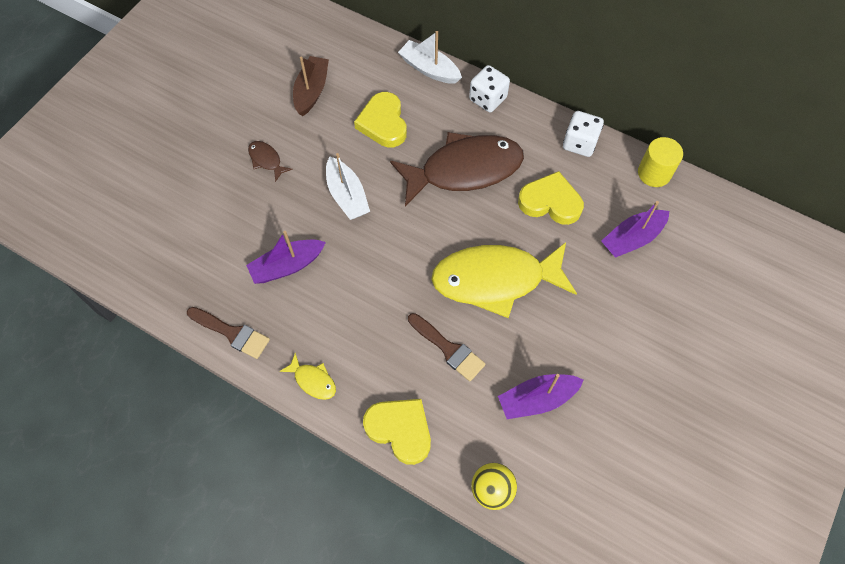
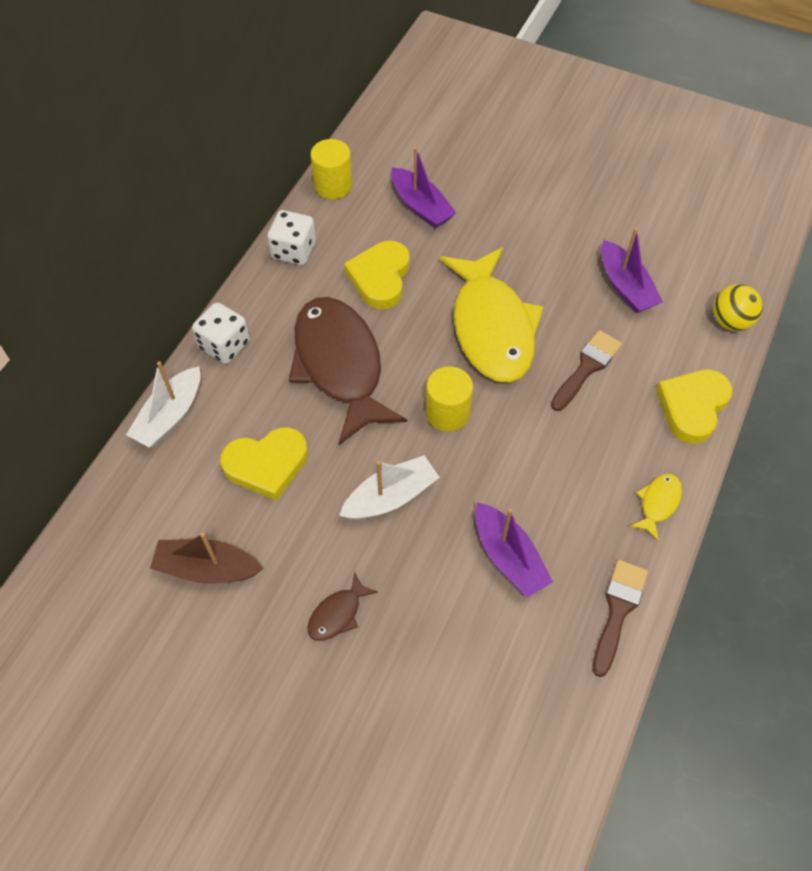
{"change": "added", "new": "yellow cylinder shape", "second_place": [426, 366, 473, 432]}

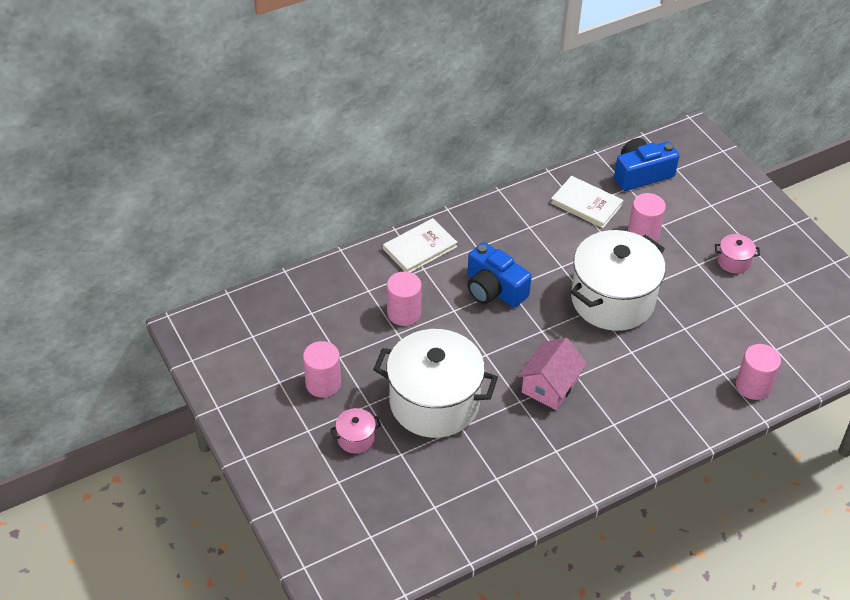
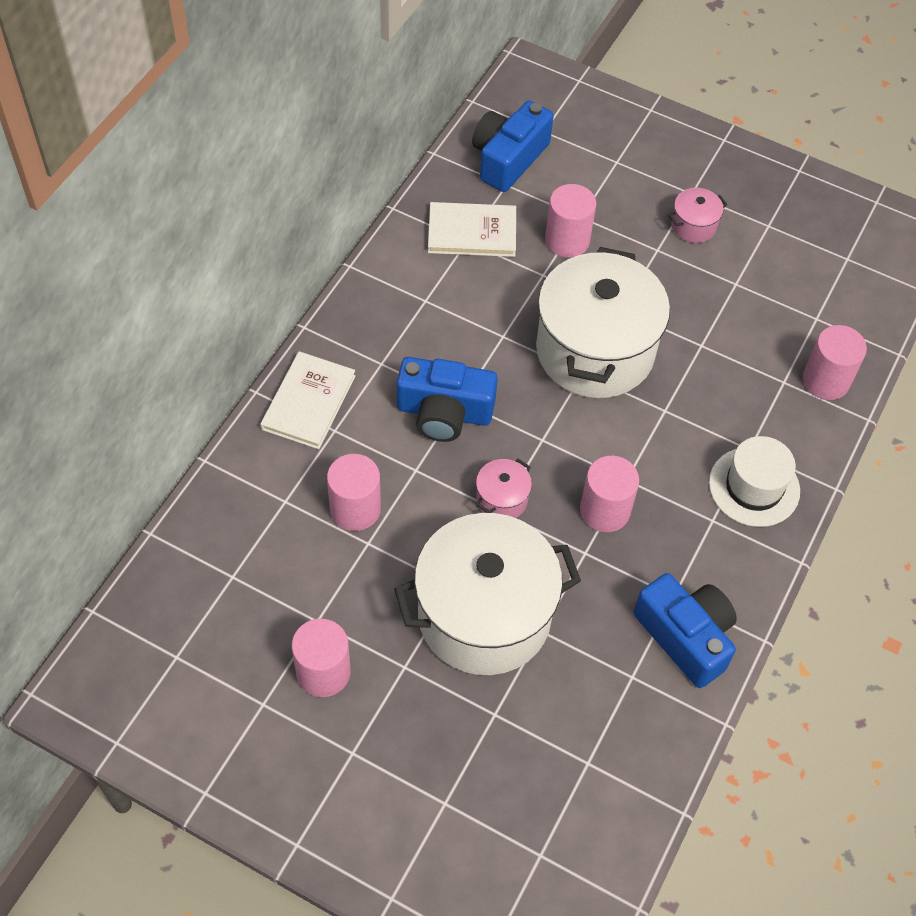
{"change": "added", "new": "royal blue compact camera", "second_place": [633, 573, 737, 688]}
{"change": "added", "new": "pure white top hat", "second_place": [709, 436, 800, 527]}
{"change": "moved", "old": "rosy pot", "first_place": [330, 408, 381, 454], "second_place": [476, 459, 532, 518]}
{"change": "replaced", "old": "rosy cottage", "new": "rosy cylinder shape", "first_place": [517, 338, 587, 410], "second_place": [580, 456, 639, 532]}

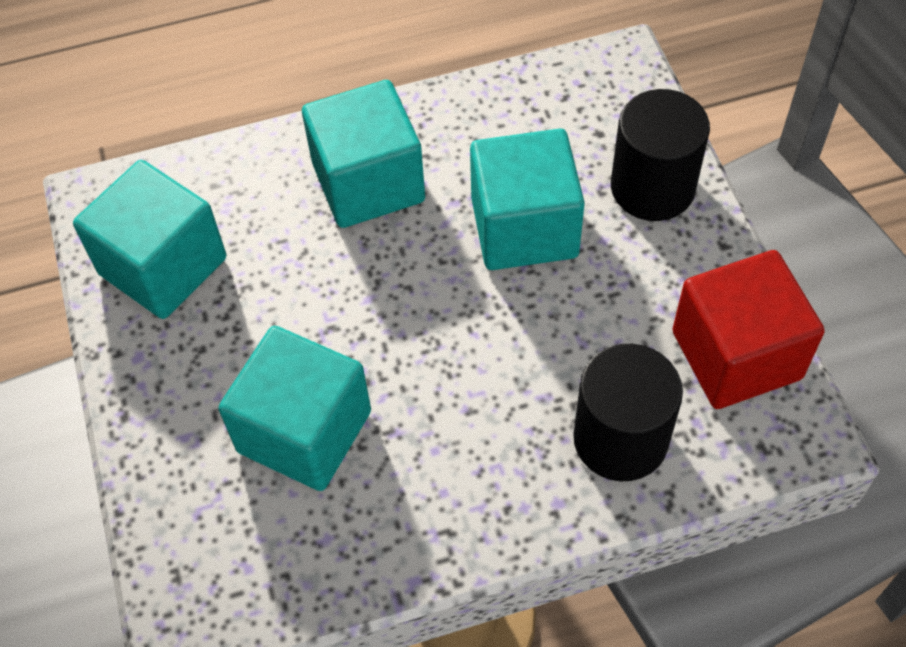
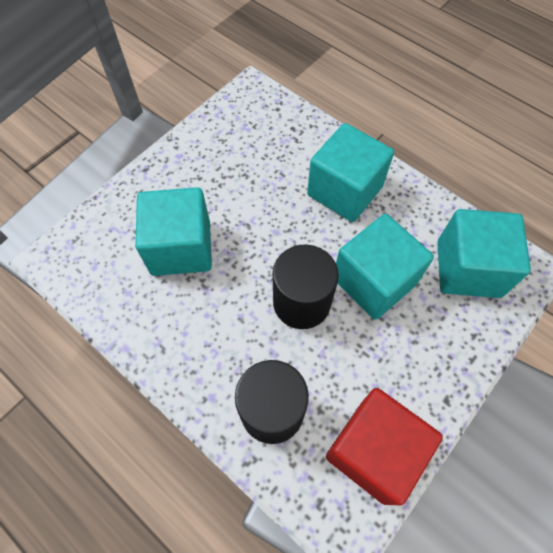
{"change": "moved", "old": "turquoise solid cube", "first_place": [73, 160, 226, 319], "second_place": [437, 209, 531, 298]}
{"change": "moved", "old": "black cylinder shape", "first_place": [611, 89, 710, 221], "second_place": [273, 245, 339, 329]}

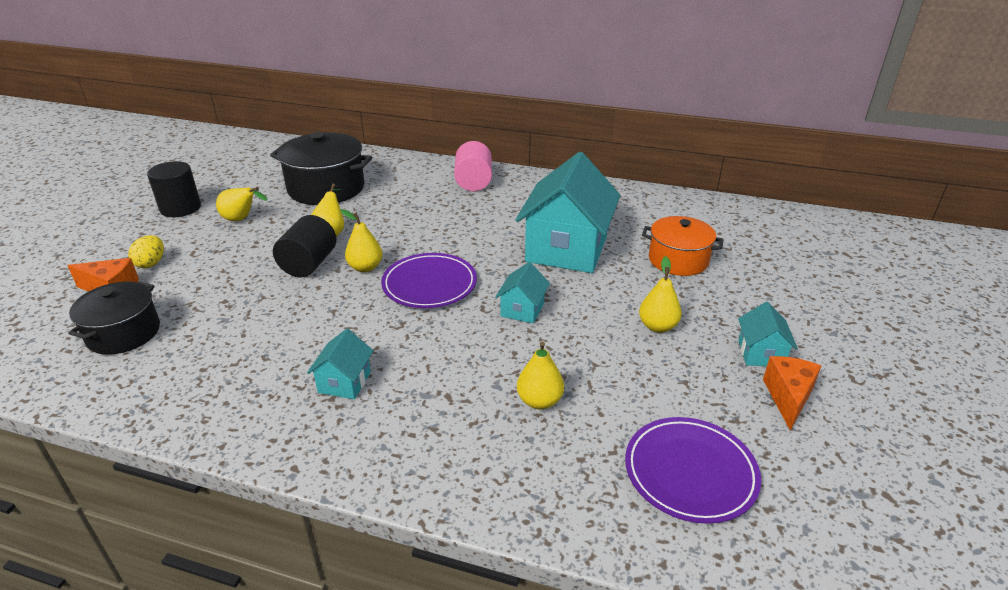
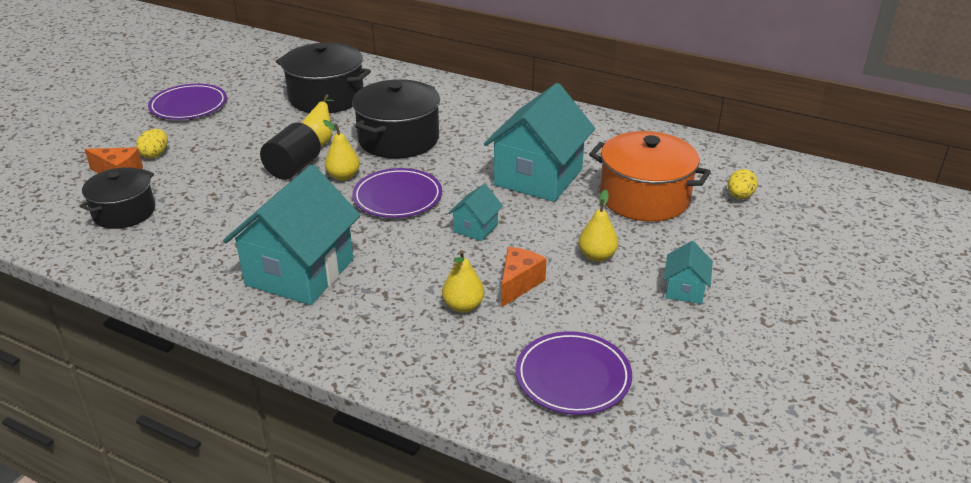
{"change": "removed", "old": "yellow pear", "first_place": [216, 187, 267, 221]}
{"change": "removed", "old": "rosy cylinder shape", "first_place": [454, 141, 492, 191]}
{"change": "added", "new": "black pot", "second_place": [352, 79, 440, 159]}
{"change": "added", "new": "yellow egg shape", "second_place": [728, 169, 758, 199]}
{"change": "moved", "old": "orange-coloured piece of cheese", "first_place": [763, 356, 821, 430], "second_place": [501, 247, 547, 308]}
{"change": "replaced", "old": "black cylinder shape", "new": "purple plate", "first_place": [147, 161, 201, 217], "second_place": [148, 84, 227, 120]}
{"change": "resized", "old": "turquoise cottage", "first_place": [307, 329, 374, 399], "second_place": [223, 165, 360, 305], "factor": 2.23}
{"change": "resized", "old": "orange-coloured pot", "first_place": [642, 216, 724, 276], "second_place": [589, 131, 711, 222], "factor": 1.52}

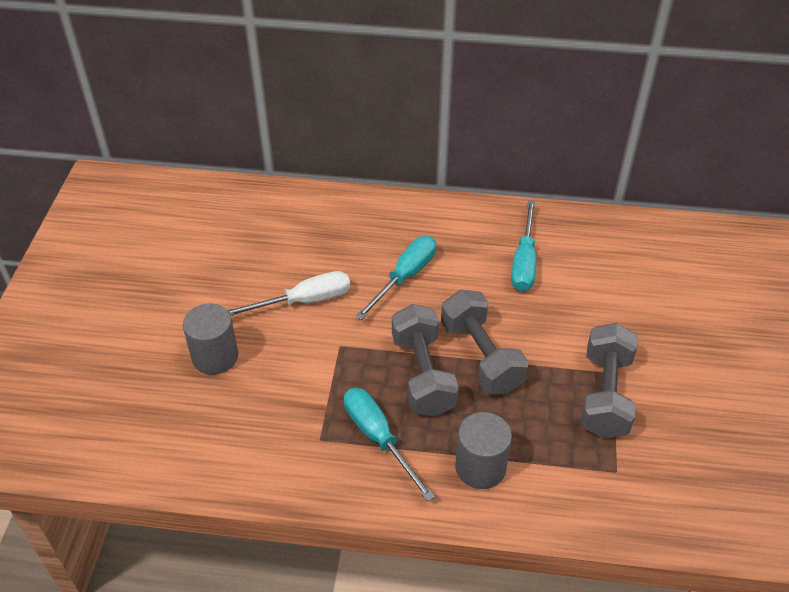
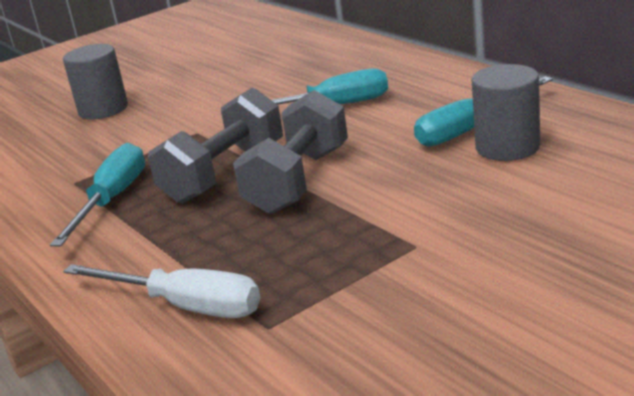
{"change": "removed", "old": "grey free weight", "first_place": [581, 323, 638, 439]}
{"change": "moved", "old": "pure white flat screwdriver", "first_place": [228, 271, 350, 316], "second_place": [63, 264, 260, 318]}
{"change": "moved", "old": "grey cylinder shape", "first_place": [455, 412, 512, 489], "second_place": [472, 64, 540, 161]}

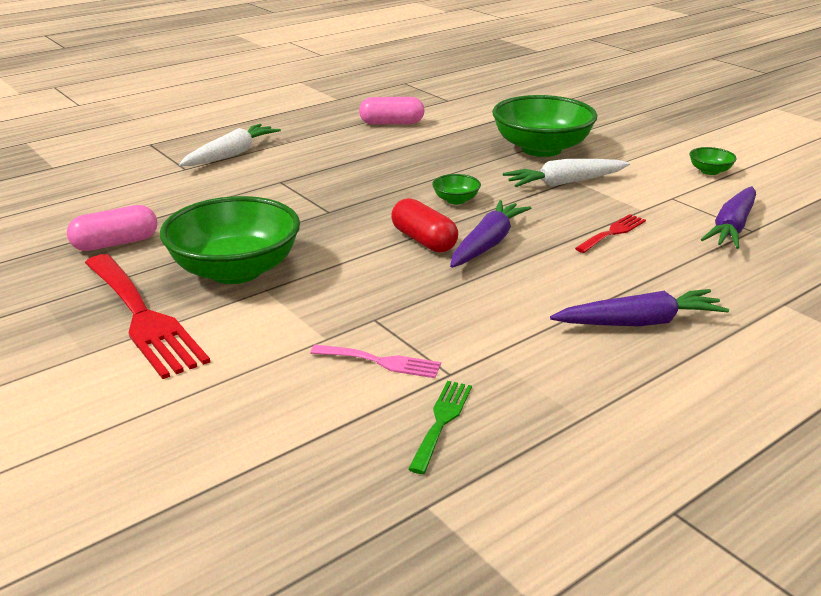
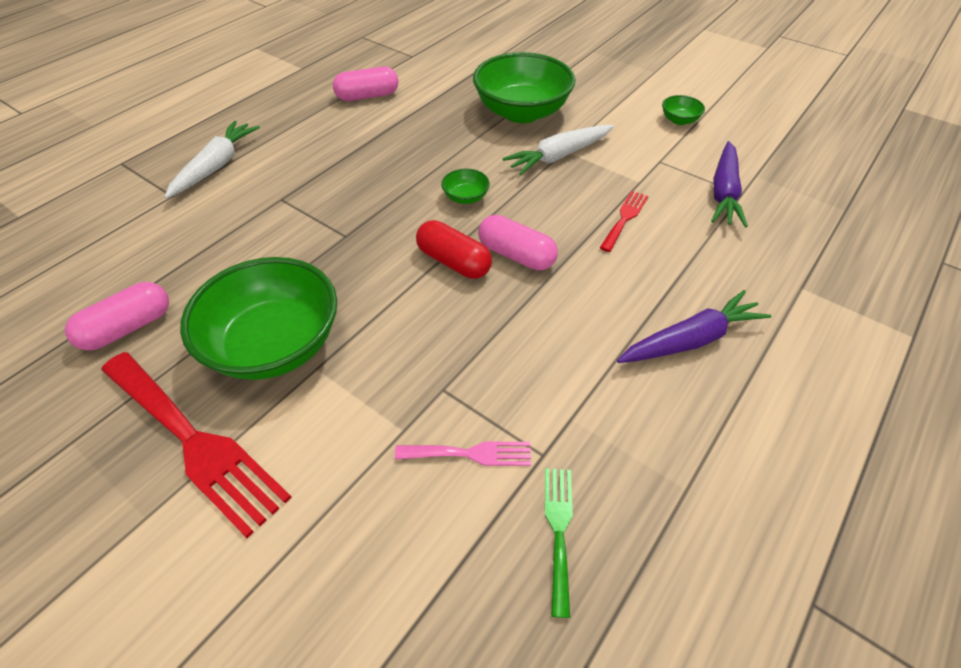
{"change": "replaced", "old": "purple toy carrot", "new": "rosy pill", "first_place": [450, 200, 531, 268], "second_place": [478, 215, 558, 270]}

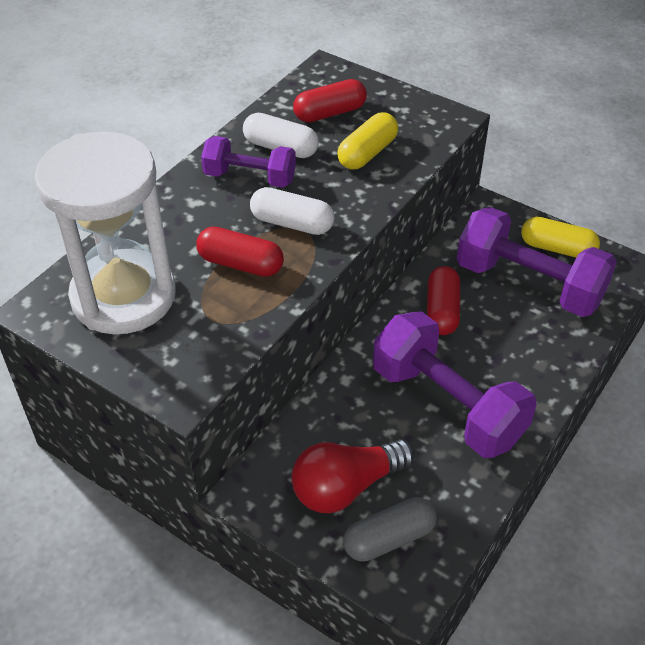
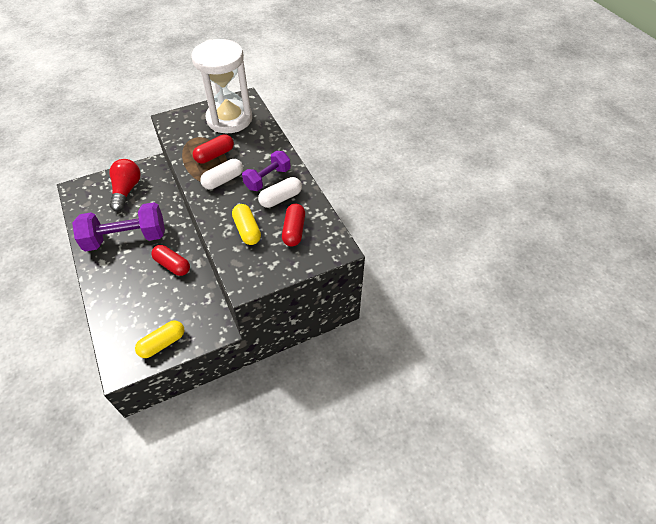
{"change": "removed", "old": "grey pill", "first_place": [343, 497, 437, 562]}
{"change": "removed", "old": "purple free weight", "first_place": [457, 207, 617, 317]}

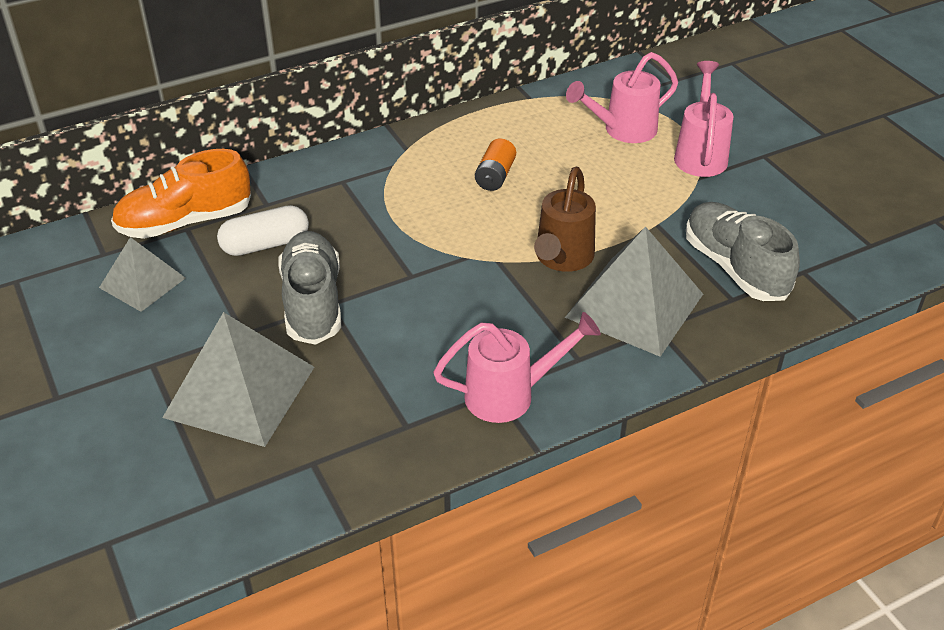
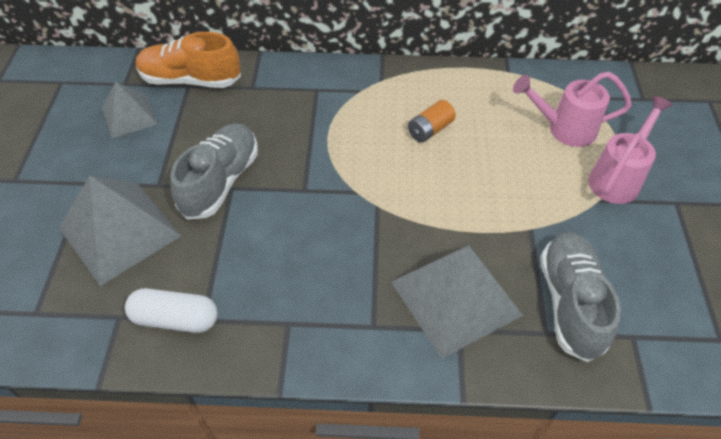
{"change": "removed", "old": "rosy watering pot", "first_place": [433, 312, 601, 423]}
{"change": "removed", "old": "dark brown watering pot", "first_place": [534, 167, 596, 272]}
{"change": "moved", "old": "pure white pill", "first_place": [217, 205, 309, 256], "second_place": [125, 288, 218, 333]}

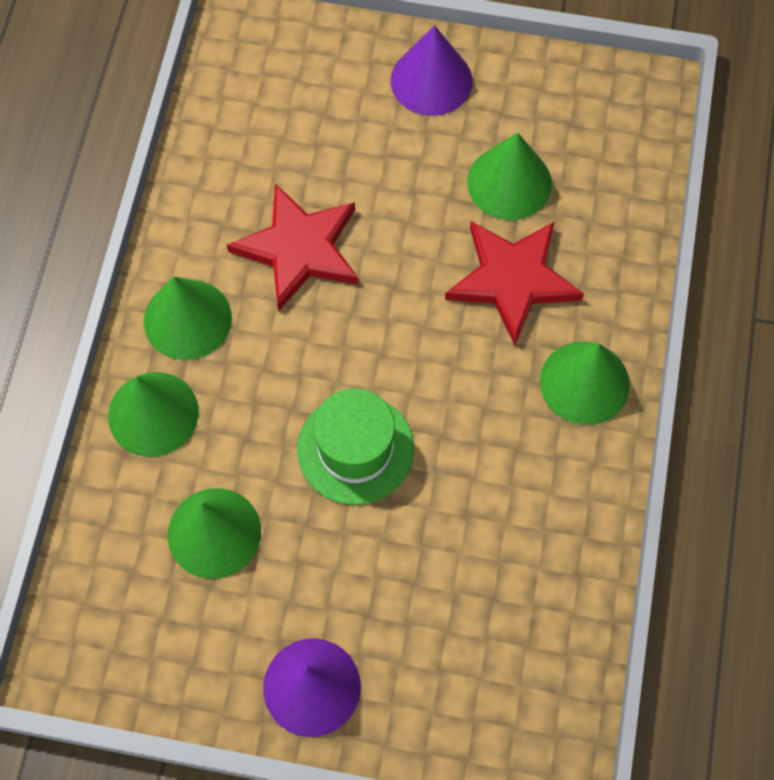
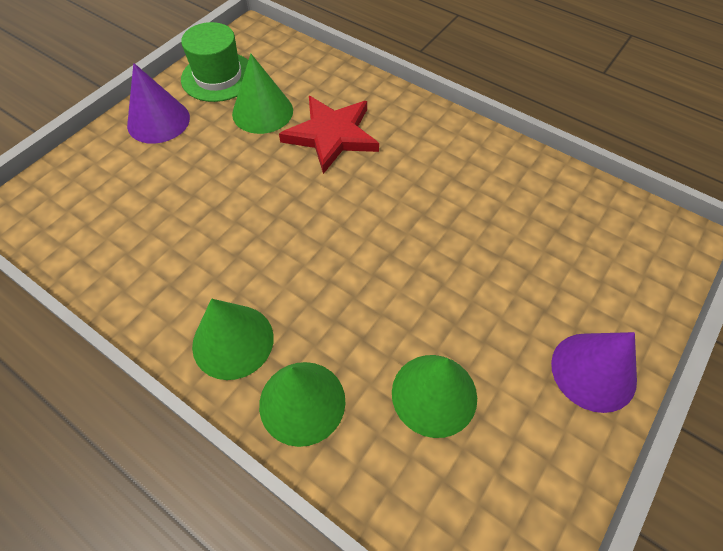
{"change": "removed", "old": "crimson star shape", "first_place": [227, 183, 358, 311]}
{"change": "removed", "old": "green cone shape", "first_place": [540, 342, 630, 425]}
{"change": "moved", "old": "green top hat", "first_place": [297, 389, 414, 505], "second_place": [181, 22, 248, 102]}

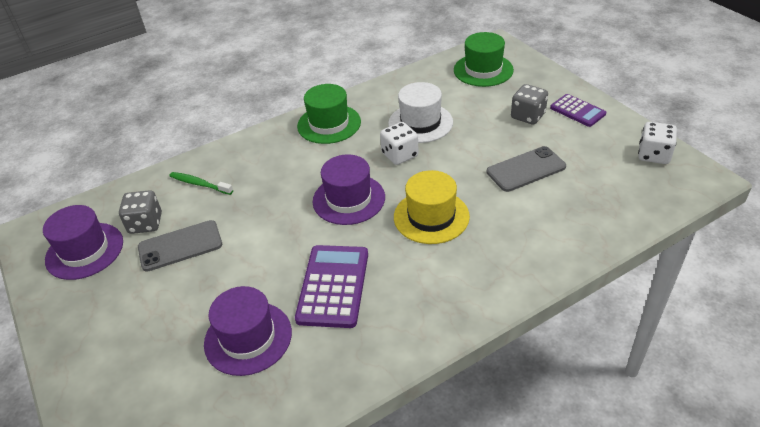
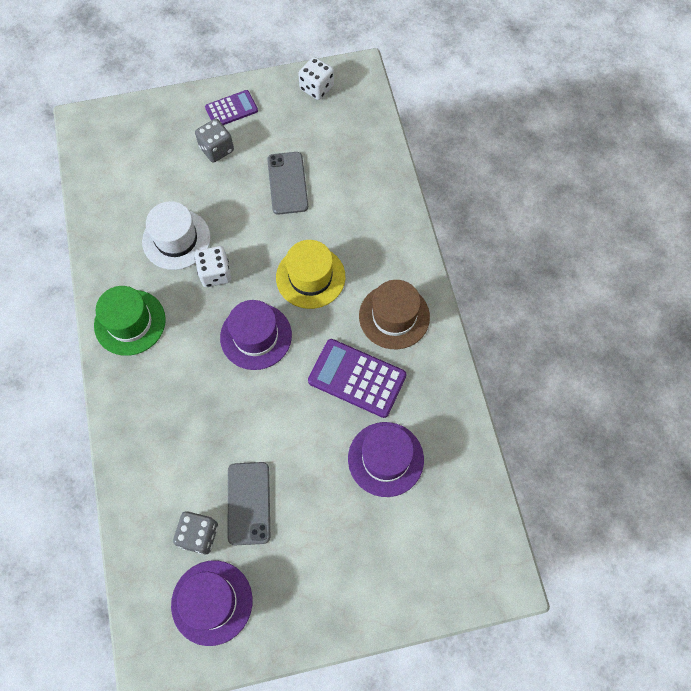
{"change": "removed", "old": "green dental brush", "first_place": [169, 172, 233, 195]}
{"change": "removed", "old": "green top hat", "first_place": [454, 32, 514, 87]}
{"change": "added", "new": "dark brown top hat", "second_place": [359, 280, 430, 349]}

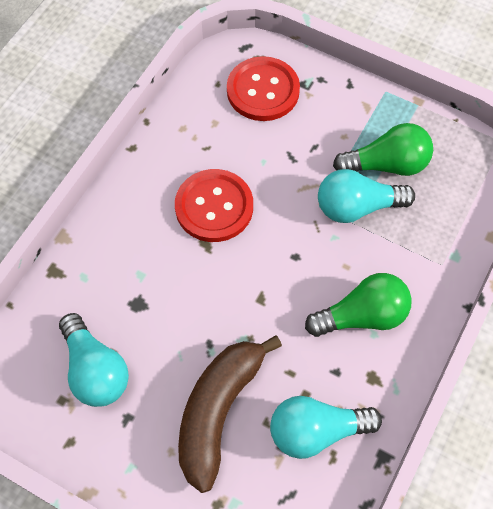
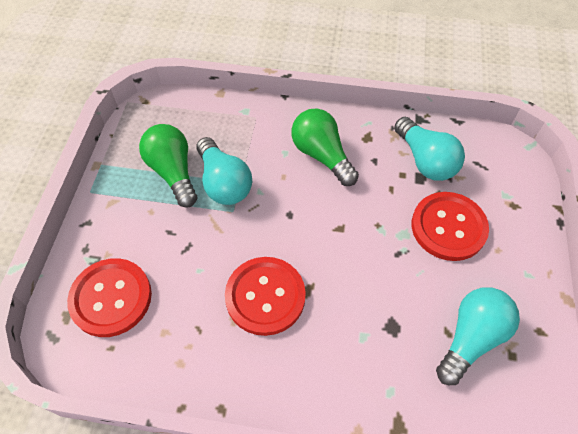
{"change": "replaced", "old": "dark brown banana", "new": "crimson button", "first_place": [178, 335, 282, 493], "second_place": [412, 192, 489, 261]}

